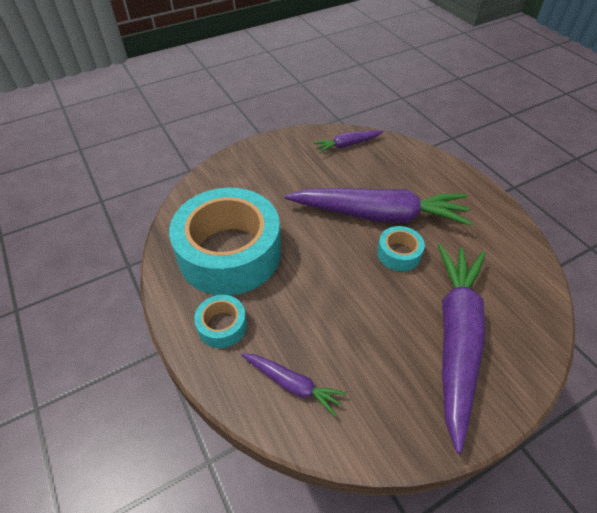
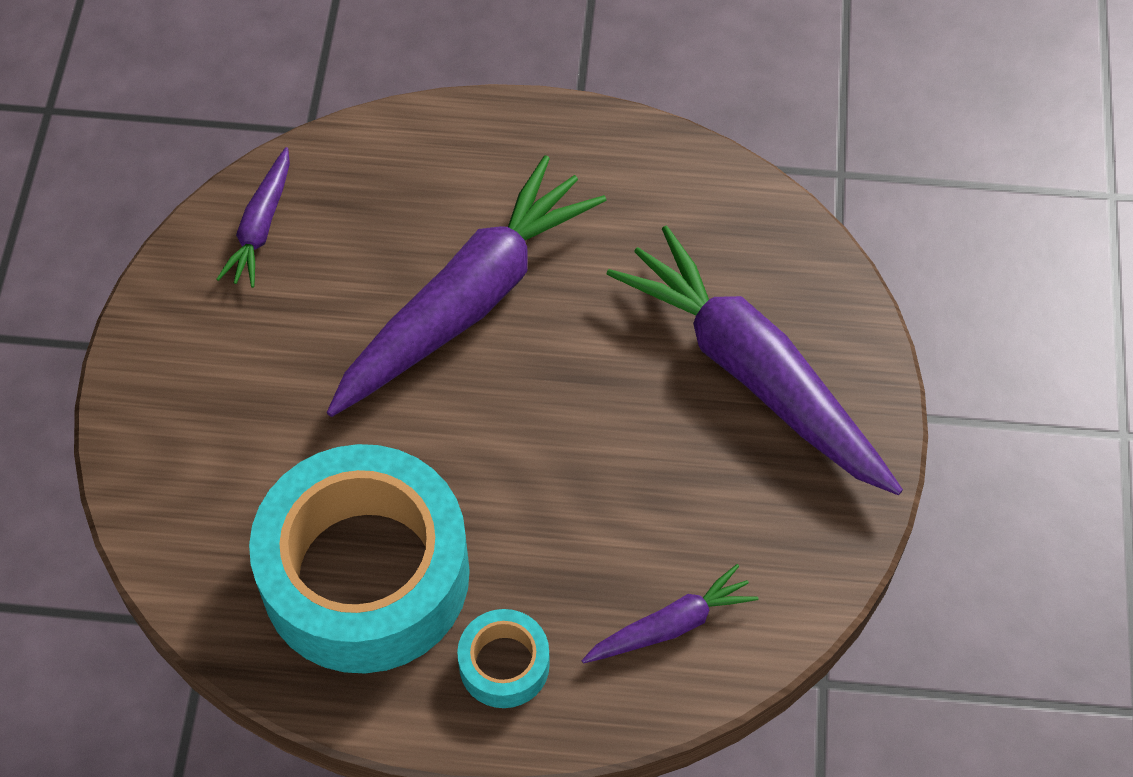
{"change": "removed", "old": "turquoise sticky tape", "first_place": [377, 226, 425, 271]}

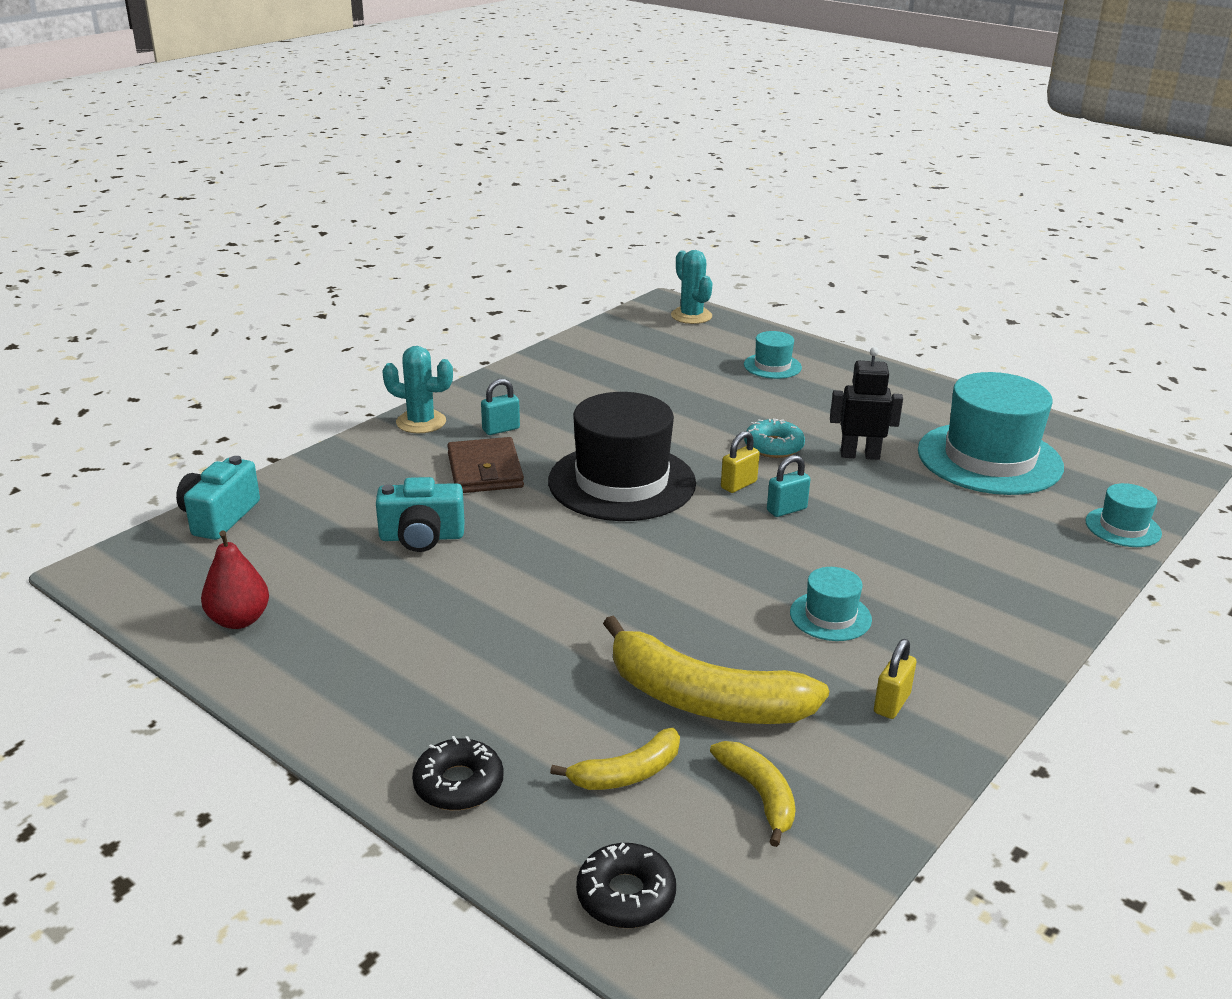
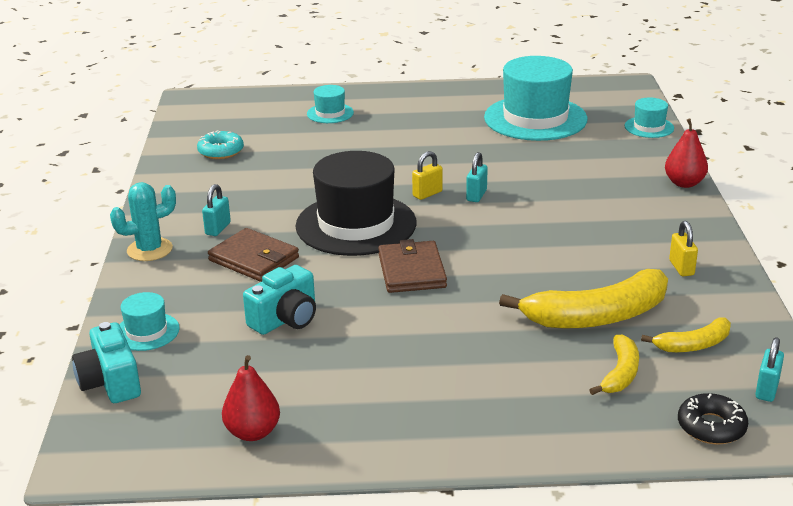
{"change": "removed", "old": "black glazed donut", "first_place": [412, 736, 504, 810]}
{"change": "removed", "old": "turquoise prickly plant", "first_place": [671, 250, 713, 324]}
{"change": "removed", "old": "black toy robot", "first_place": [830, 347, 903, 460]}
{"change": "added", "new": "dark brown wallet", "second_place": [378, 239, 447, 293]}
{"change": "added", "new": "crimson pear", "second_place": [665, 119, 708, 188]}
{"change": "added", "new": "turquoise padlock", "second_place": [755, 337, 784, 402]}
{"change": "moved", "old": "turquoise glazed donut", "first_place": [744, 419, 805, 458], "second_place": [197, 130, 244, 159]}
{"change": "moved", "old": "turquoise top hat", "first_place": [790, 567, 872, 641], "second_place": [119, 292, 180, 351]}
{"change": "turned", "old": "yellow banana", "first_place": [710, 741, 796, 847], "second_place": [641, 317, 731, 353], "degrees": 135}
{"change": "turned", "old": "yellow padlock", "first_place": [721, 431, 760, 493], "second_place": [412, 151, 443, 200], "degrees": 45}

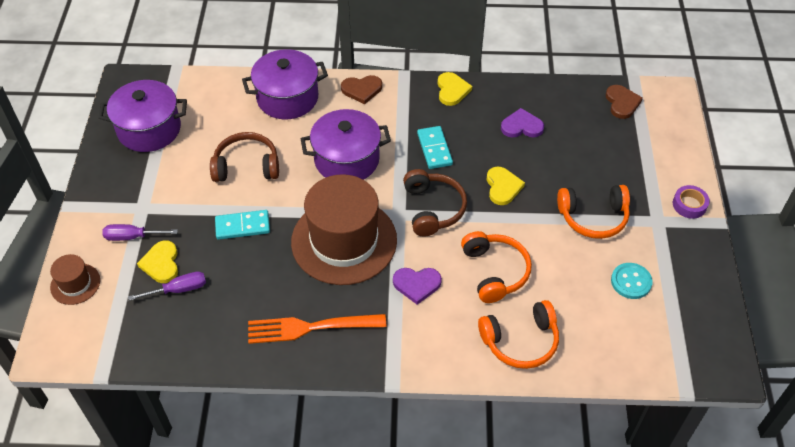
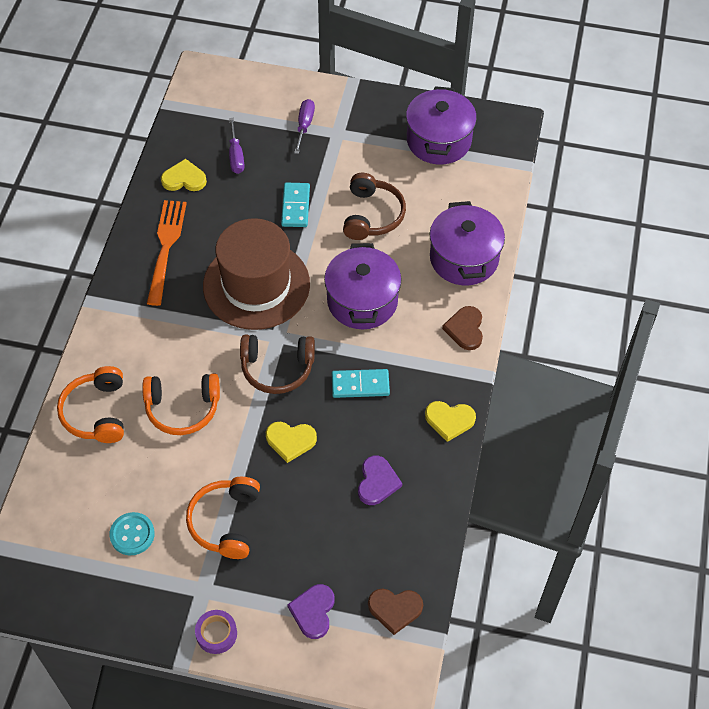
{"change": "removed", "old": "dark brown top hat", "first_place": [50, 254, 100, 305]}
{"change": "moved", "old": "yellow heart", "first_place": [137, 241, 178, 283], "second_place": [161, 159, 207, 191]}
{"change": "moved", "old": "purple heart", "first_place": [393, 268, 442, 305], "second_place": [287, 584, 335, 639]}

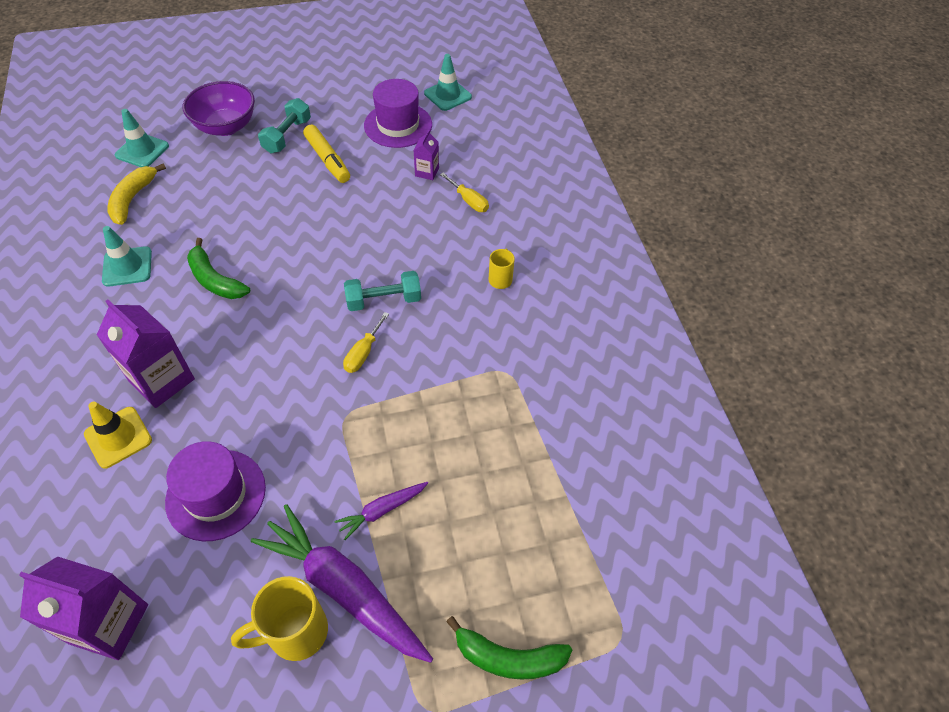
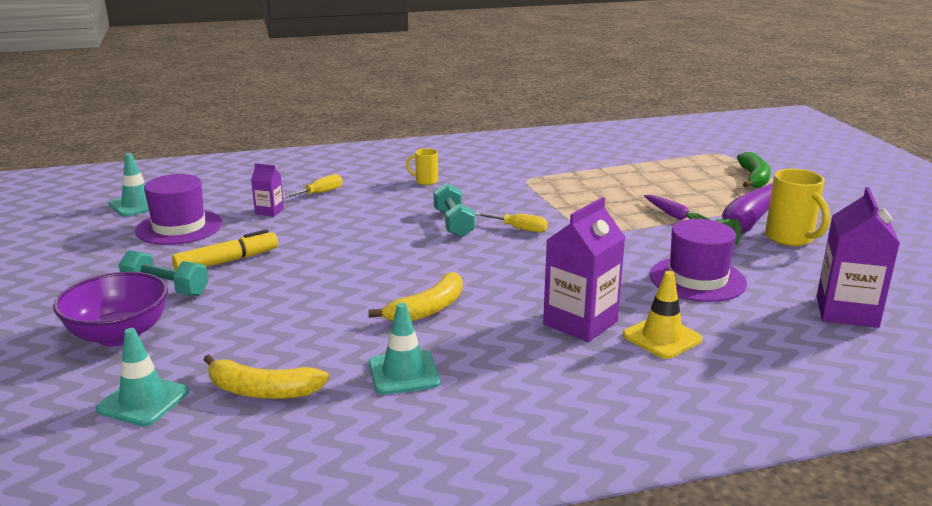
{"change": "recoloured", "old": "green banana", "new": "yellow banana", "first_place": [187, 238, 250, 299], "second_place": [368, 272, 463, 322]}

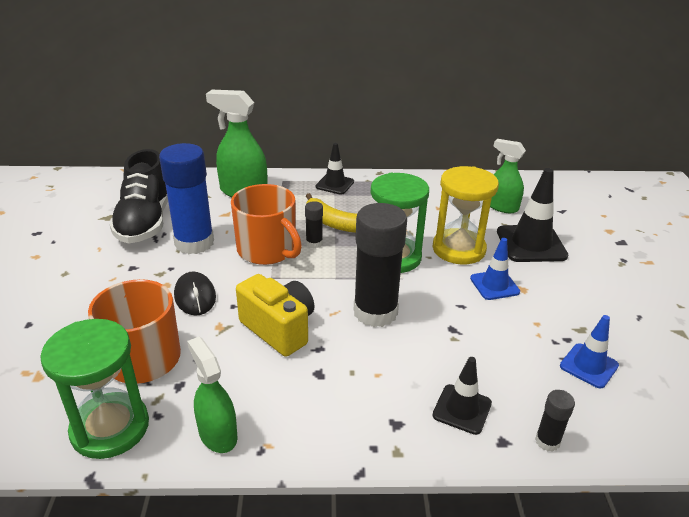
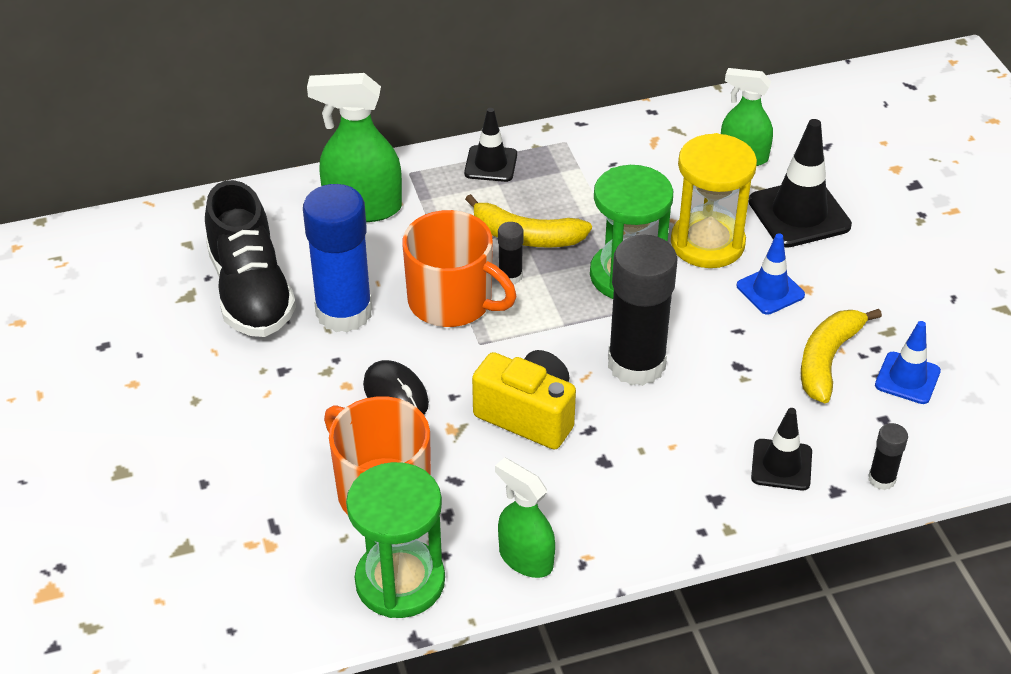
{"change": "added", "new": "yellow banana", "second_place": [801, 309, 882, 403]}

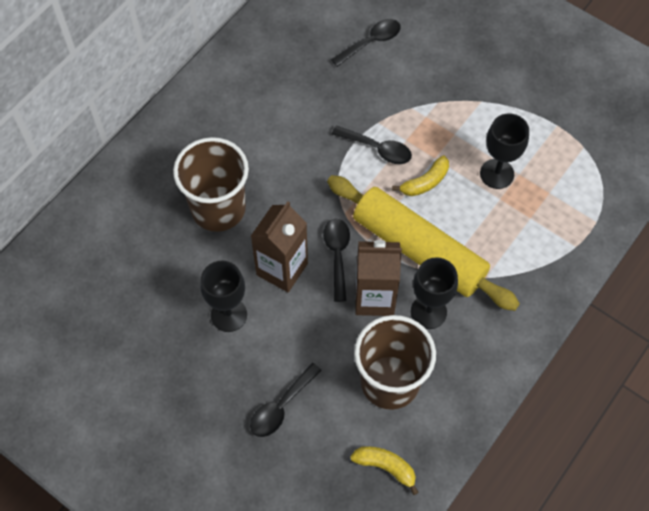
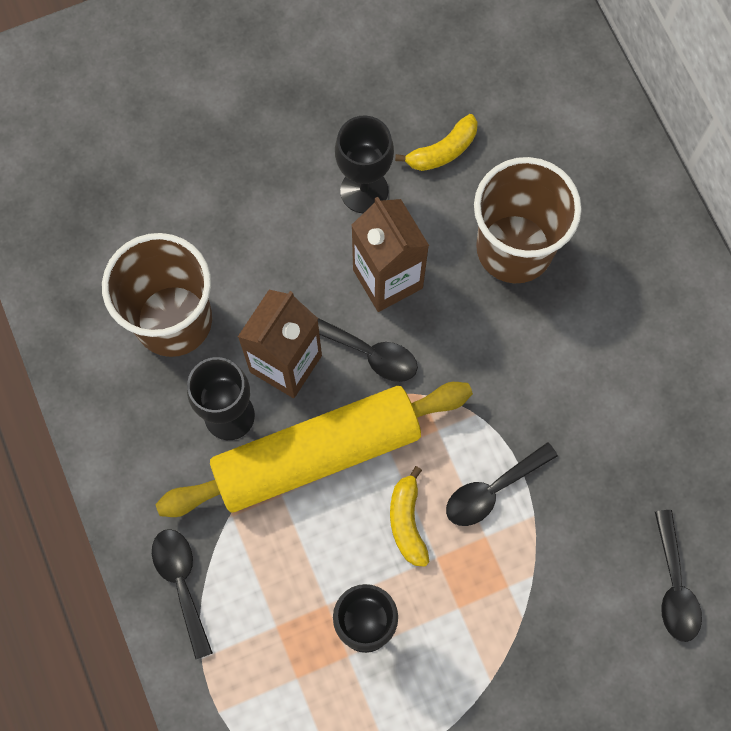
{"change": "moved", "old": "black spoon", "first_place": [250, 363, 322, 437], "second_place": [152, 529, 213, 659]}
{"change": "moved", "old": "yellow banana", "first_place": [350, 446, 419, 495], "second_place": [395, 114, 478, 171]}

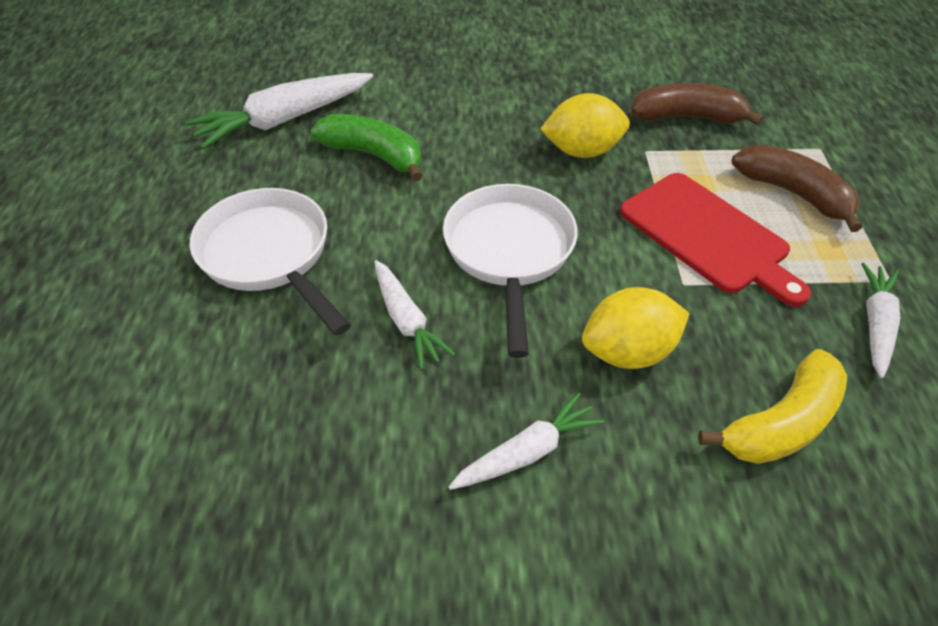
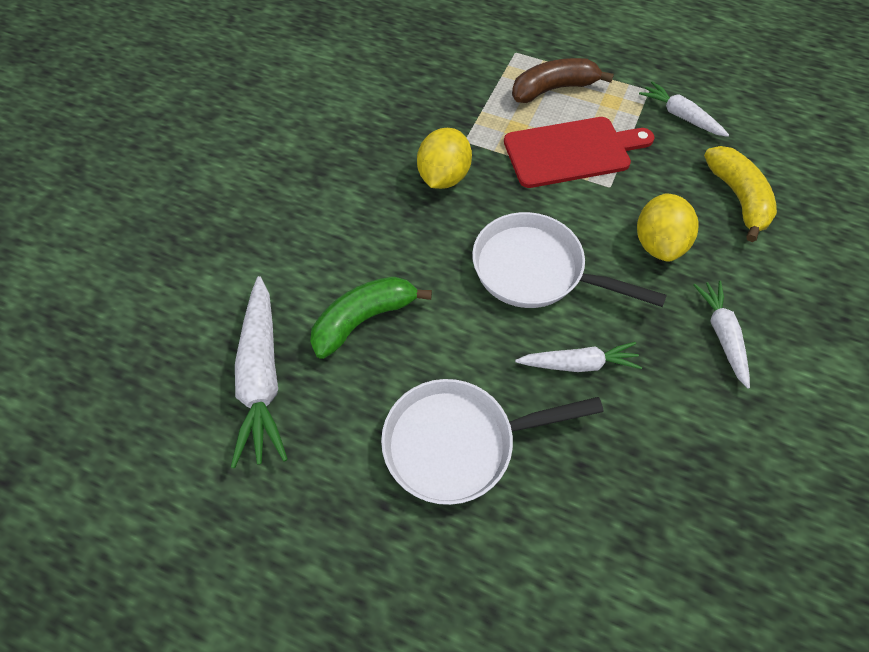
{"change": "removed", "old": "dark brown banana", "first_place": [631, 83, 764, 126]}

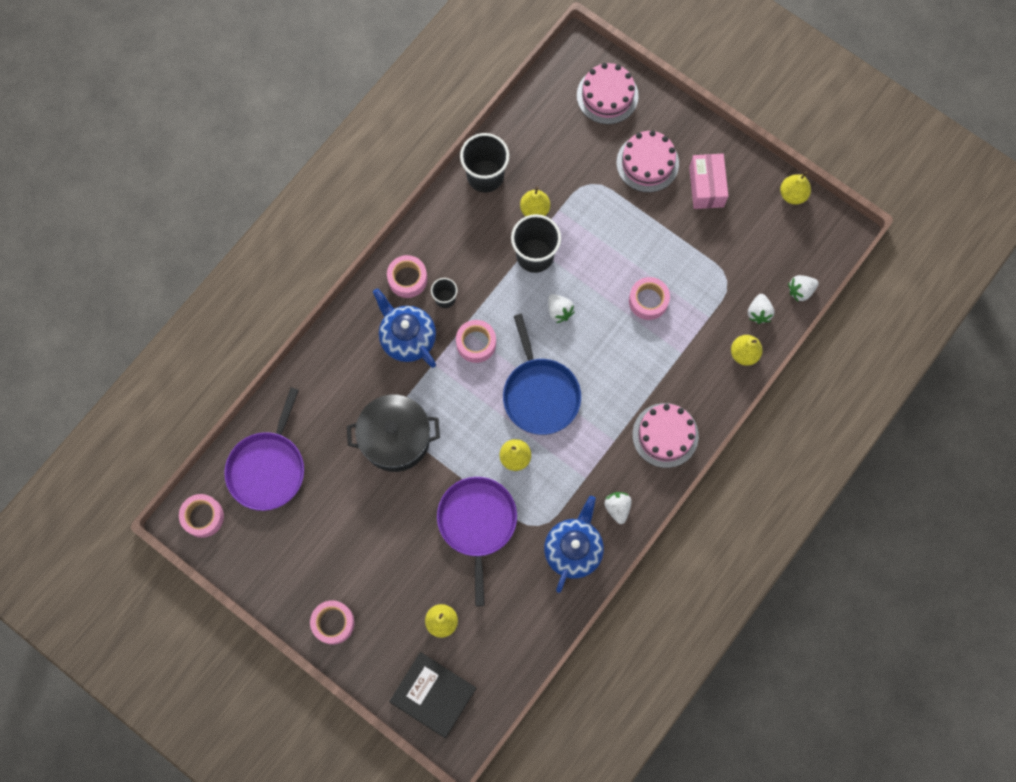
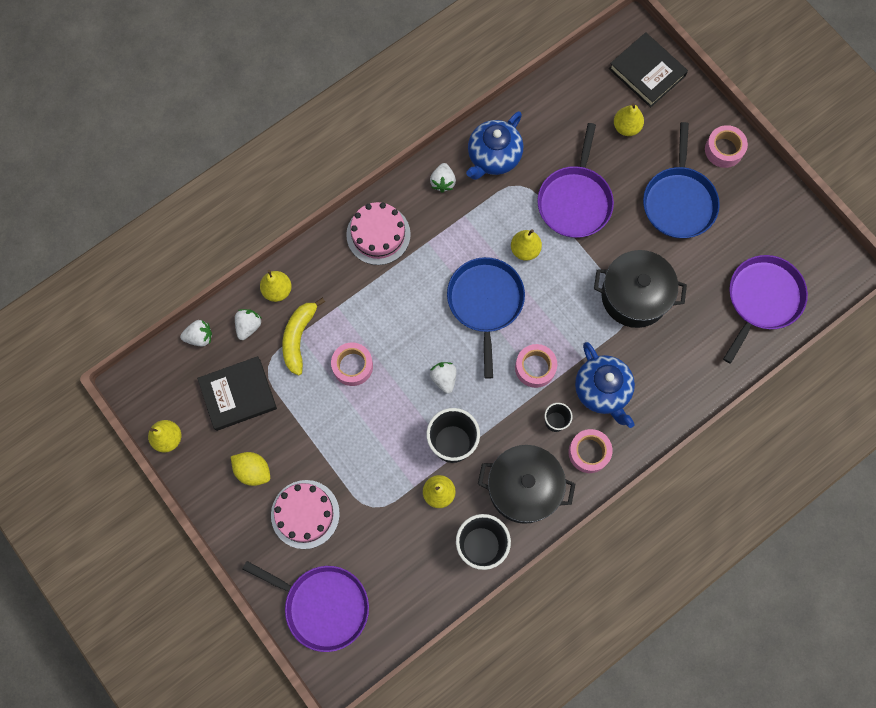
{"change": "removed", "old": "rosy sticky tape", "first_place": [179, 494, 224, 538]}
{"change": "added", "new": "black hardcover", "second_place": [197, 356, 277, 431]}
{"change": "added", "new": "yellow banana", "second_place": [282, 298, 325, 376]}
{"change": "added", "new": "black pot", "second_place": [478, 445, 575, 524]}
{"change": "added", "new": "royal blue skillet", "second_place": [643, 122, 720, 238]}
{"change": "replaced", "old": "rosy cake", "new": "purple skillet", "first_place": [577, 63, 639, 124], "second_place": [243, 561, 369, 652]}
{"change": "replaced", "old": "rosy package", "new": "yellow citrus fruit", "first_place": [689, 154, 728, 209], "second_place": [231, 452, 270, 486]}

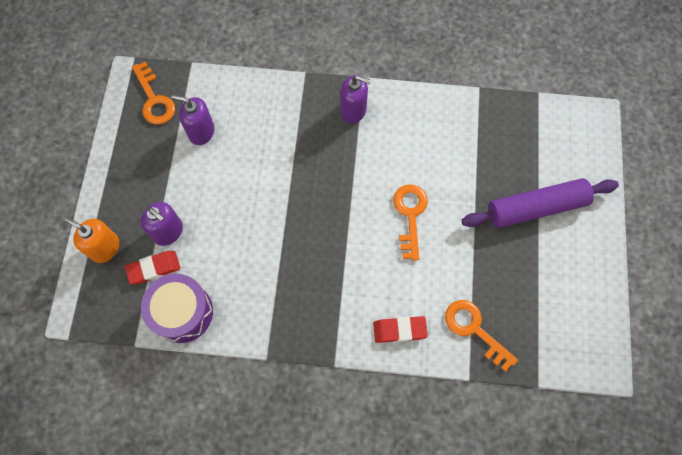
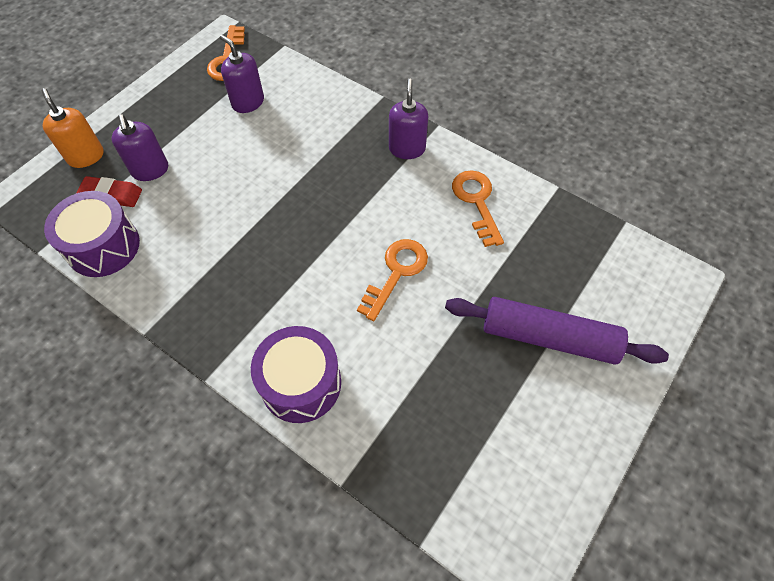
{"change": "moved", "old": "orange-coloured door key", "first_place": [445, 300, 518, 372], "second_place": [452, 170, 504, 247]}
{"change": "replaced", "old": "crimson gum eraser", "new": "purple toy drum", "first_place": [373, 316, 428, 343], "second_place": [251, 326, 341, 423]}
{"change": "turned", "old": "purple soap pump", "first_place": [341, 75, 371, 124], "second_place": [389, 79, 428, 159], "degrees": -135}

